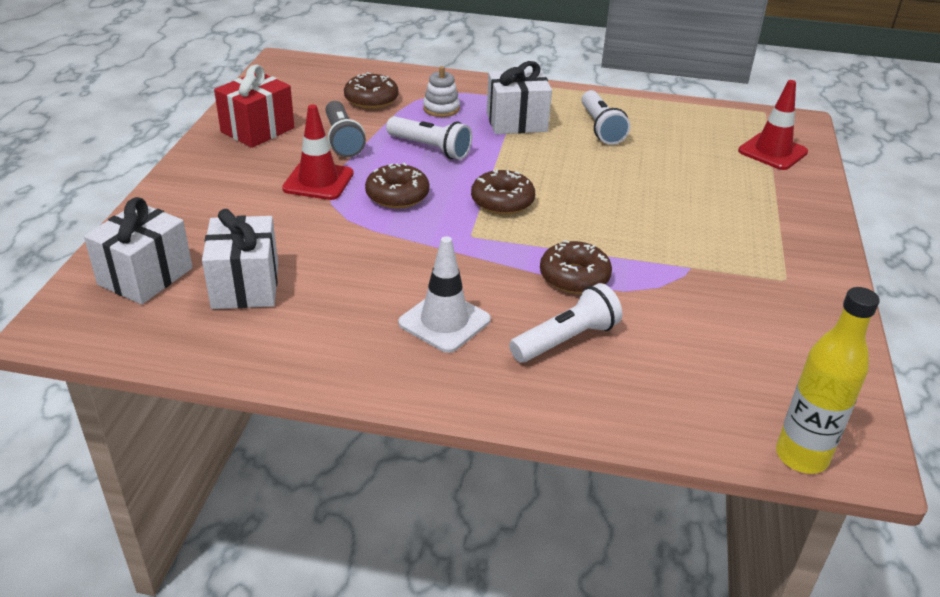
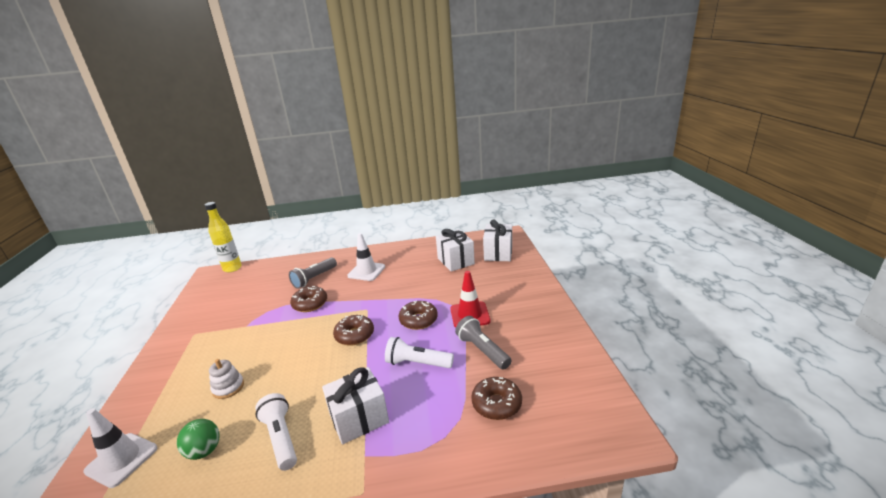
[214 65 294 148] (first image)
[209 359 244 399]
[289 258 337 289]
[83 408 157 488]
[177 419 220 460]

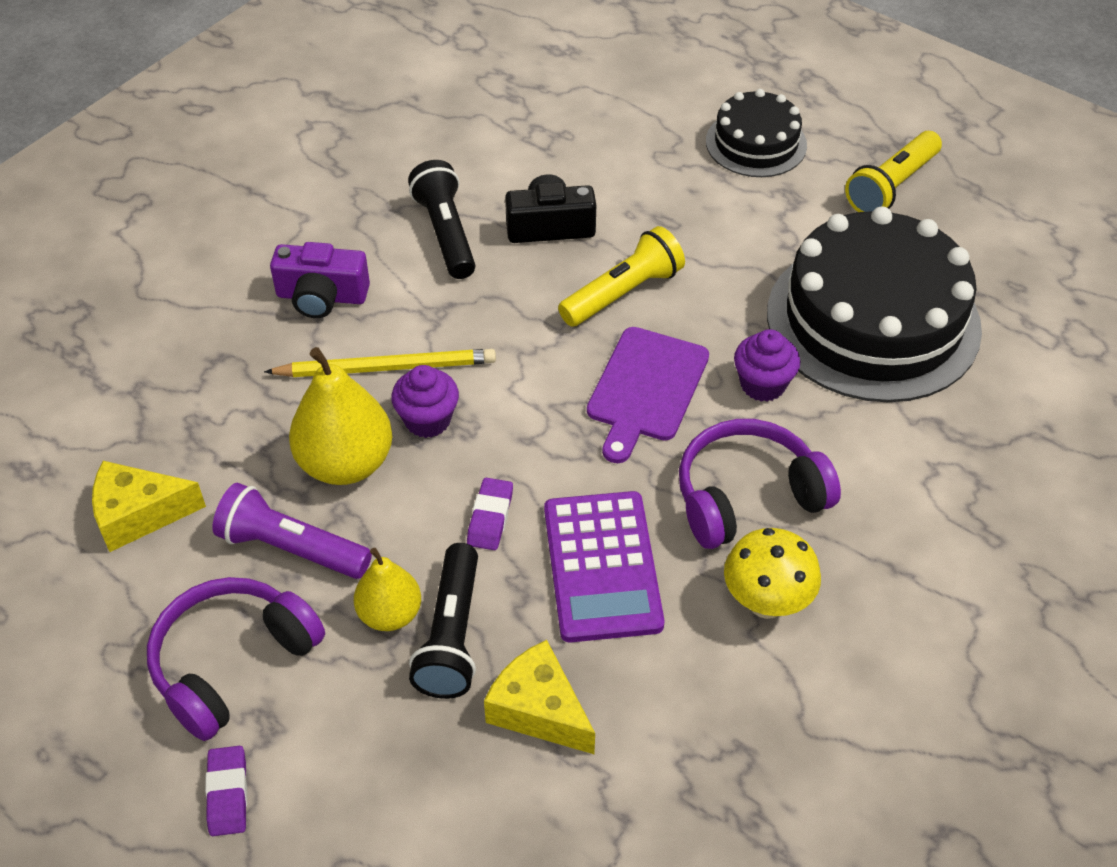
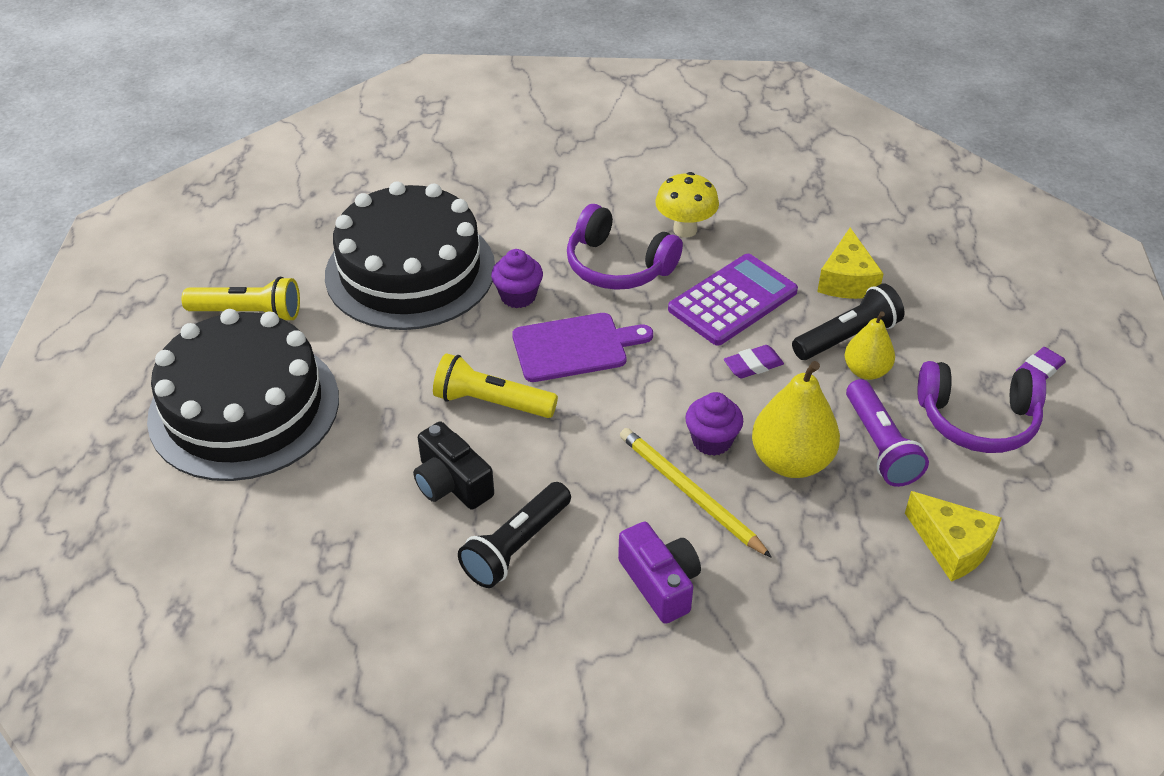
[147 309 339 481]

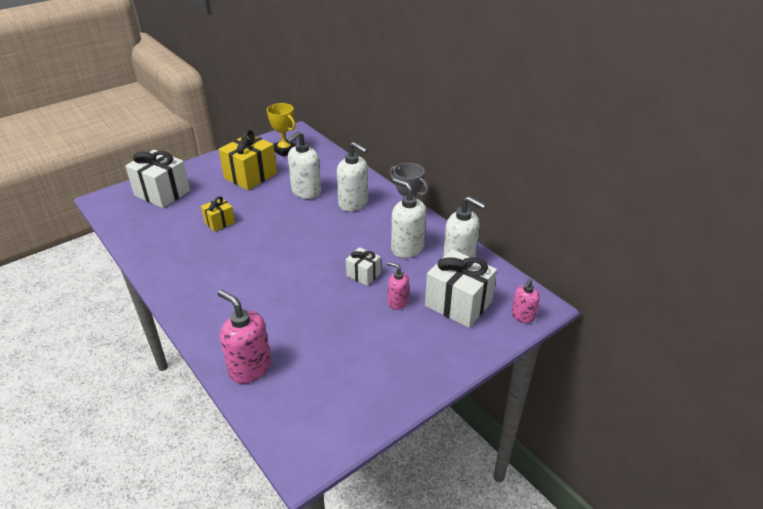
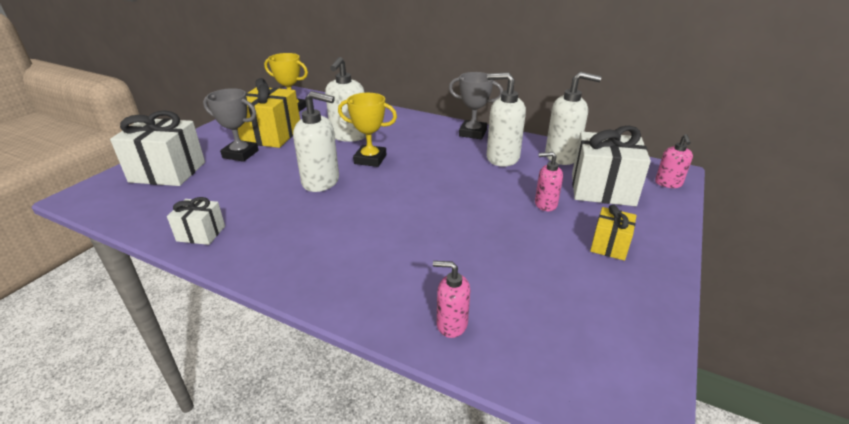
[590 204 637 261]
[433 261 470 338]
[293 91 339 192]
[167 197 225 245]
[203 88 259 162]
[338 93 397 167]

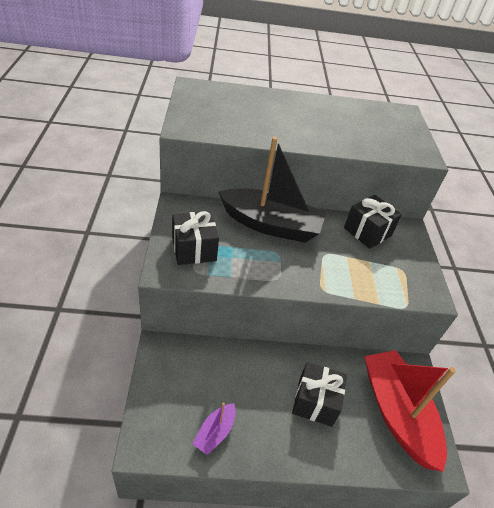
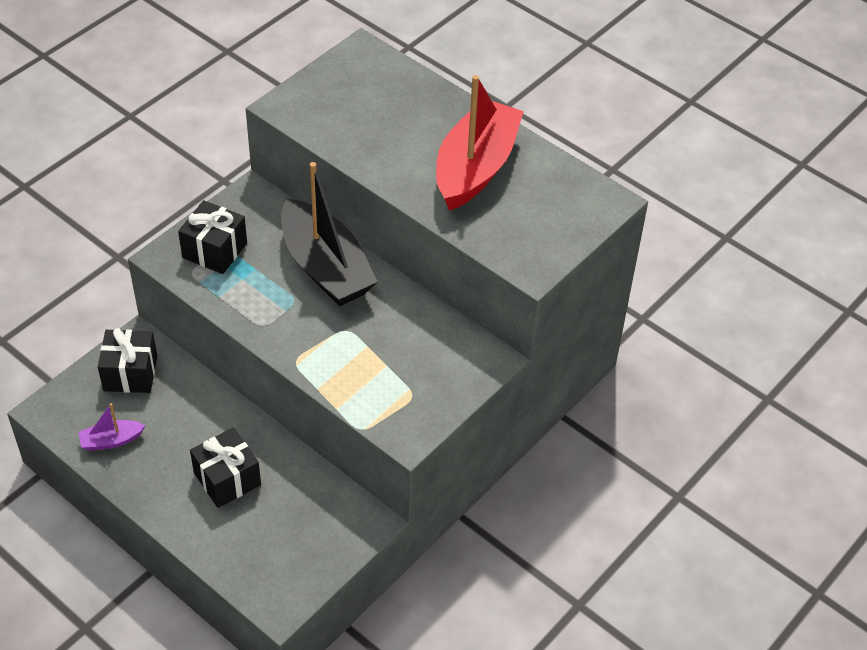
[98 328 157 393]
[436 75 524 211]

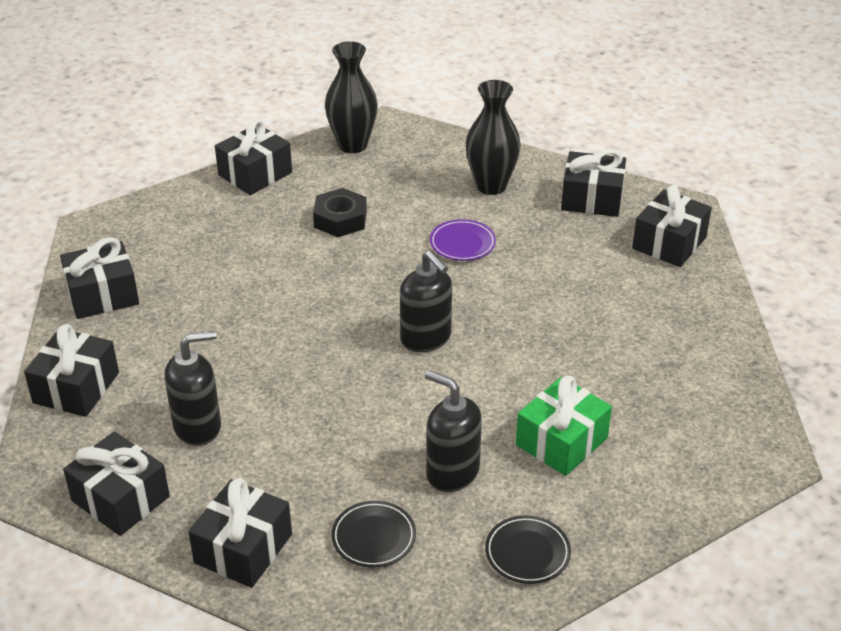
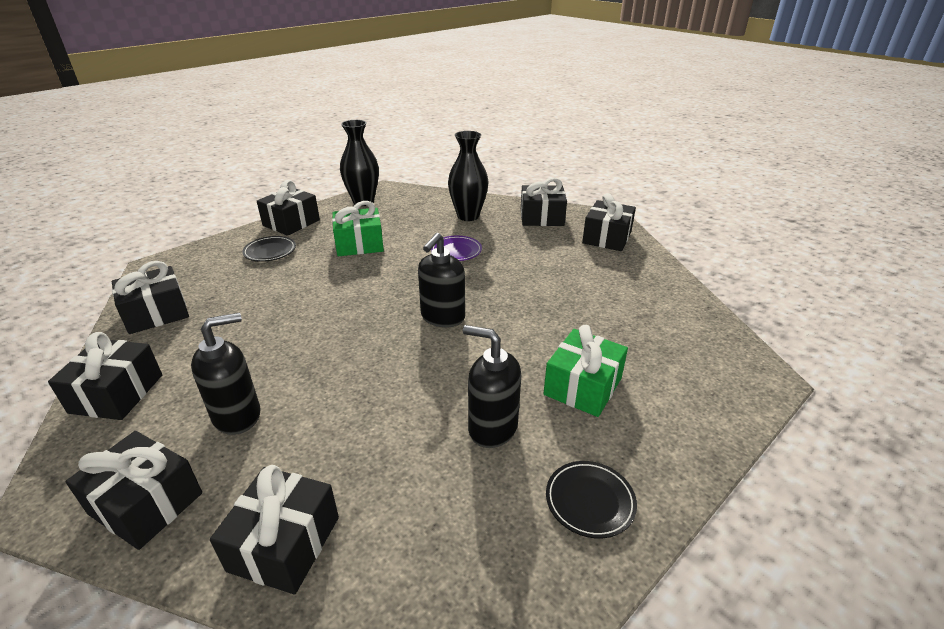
[332 201 384 256]
[242 236 296 262]
[418 233 465 327]

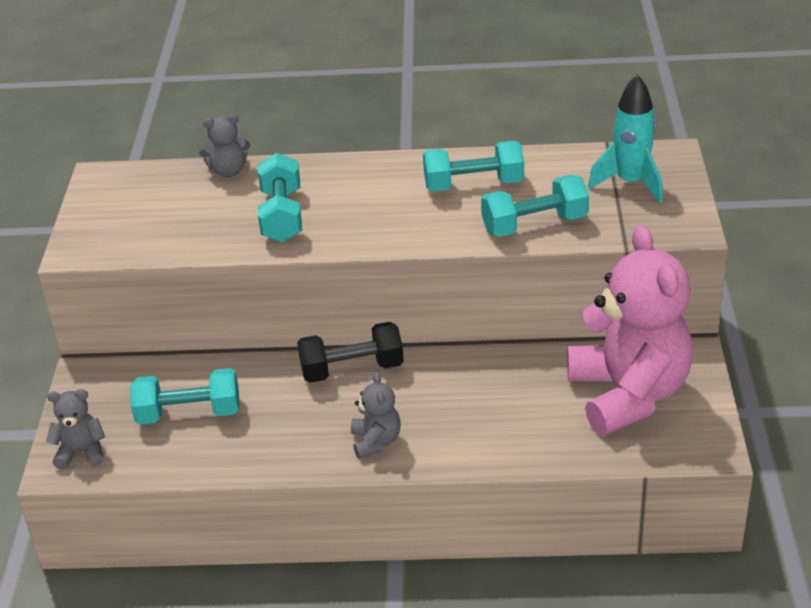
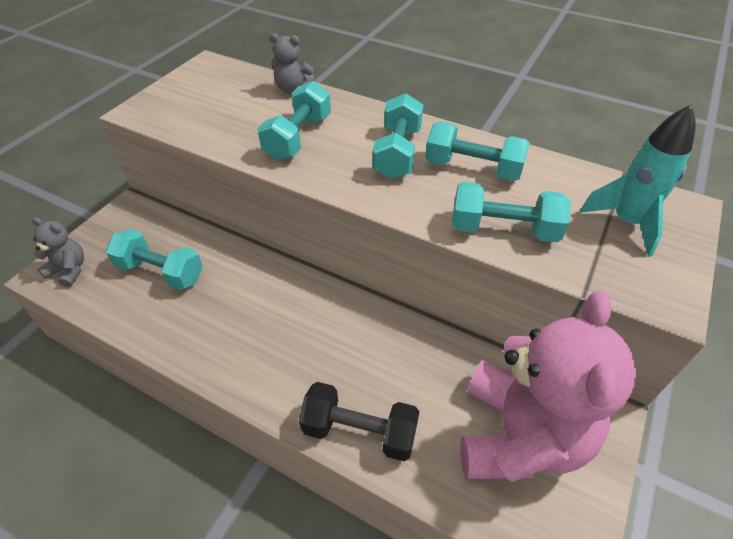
[299 382 420 461]
[351 372 401 459] (first image)
[373 93 423 179]

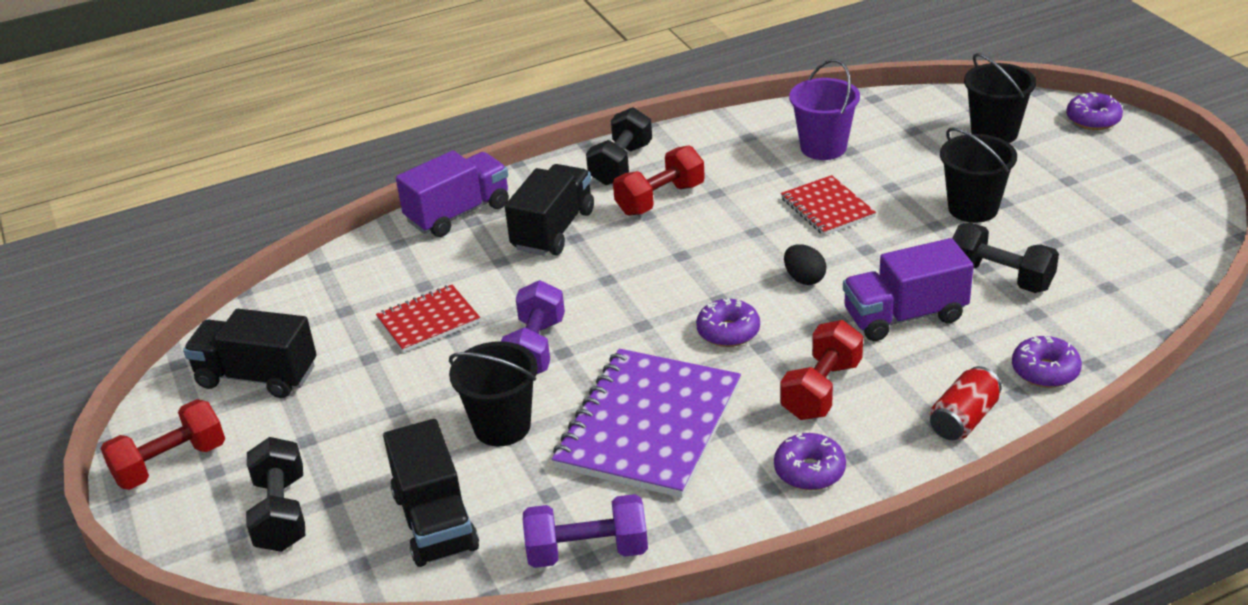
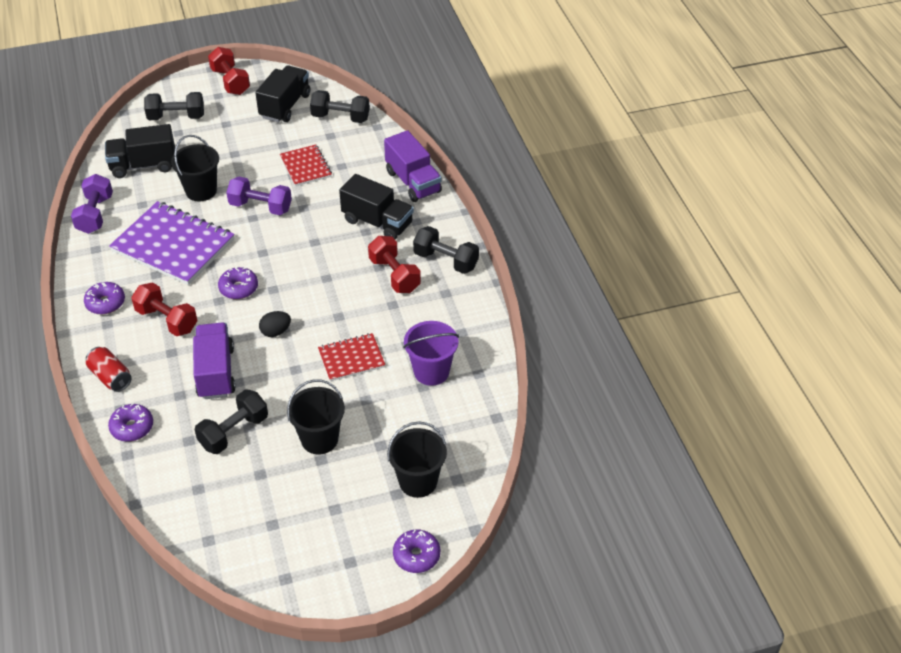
[310 90 370 123]

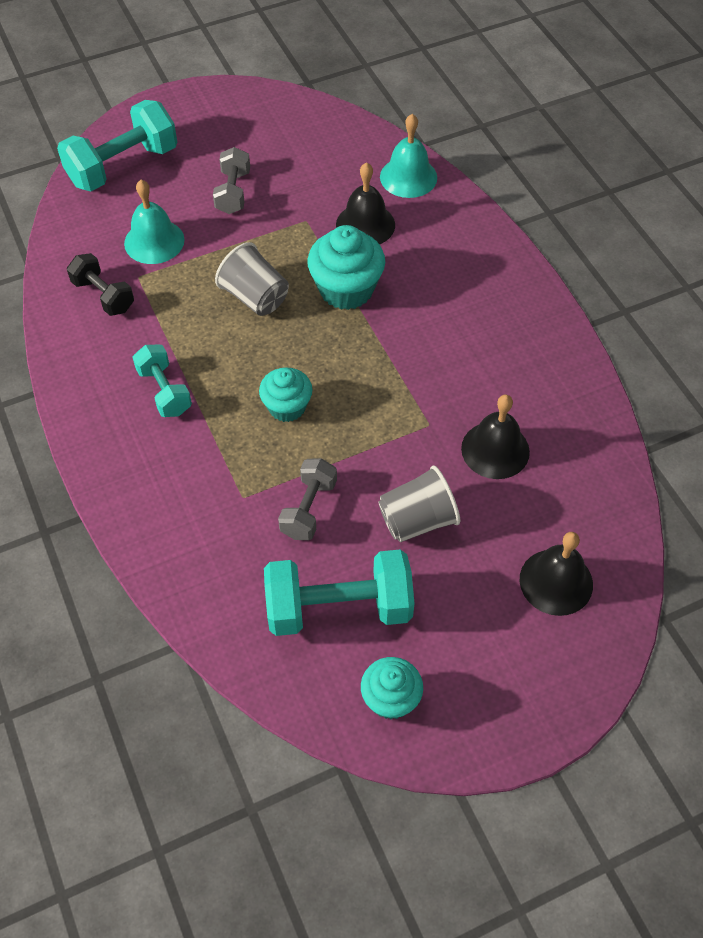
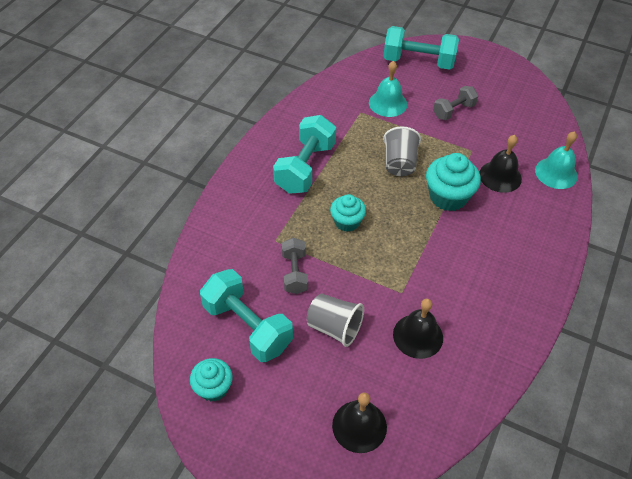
[67 253 134 316] (first image)
[273 115 336 194]
[282 238 308 294]

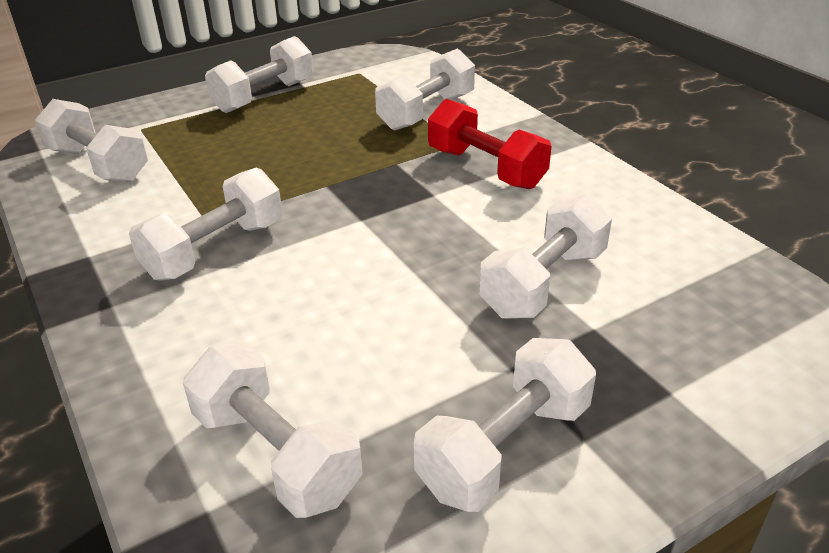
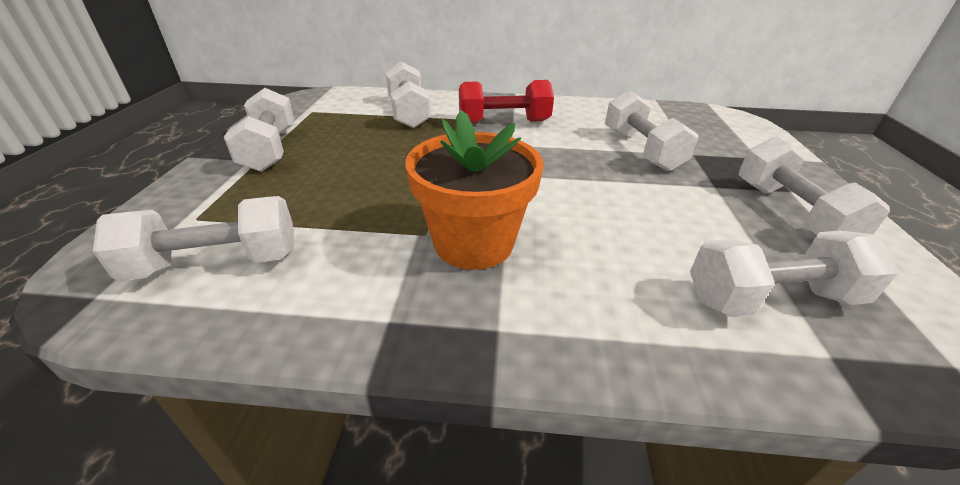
[405 110 544 270]

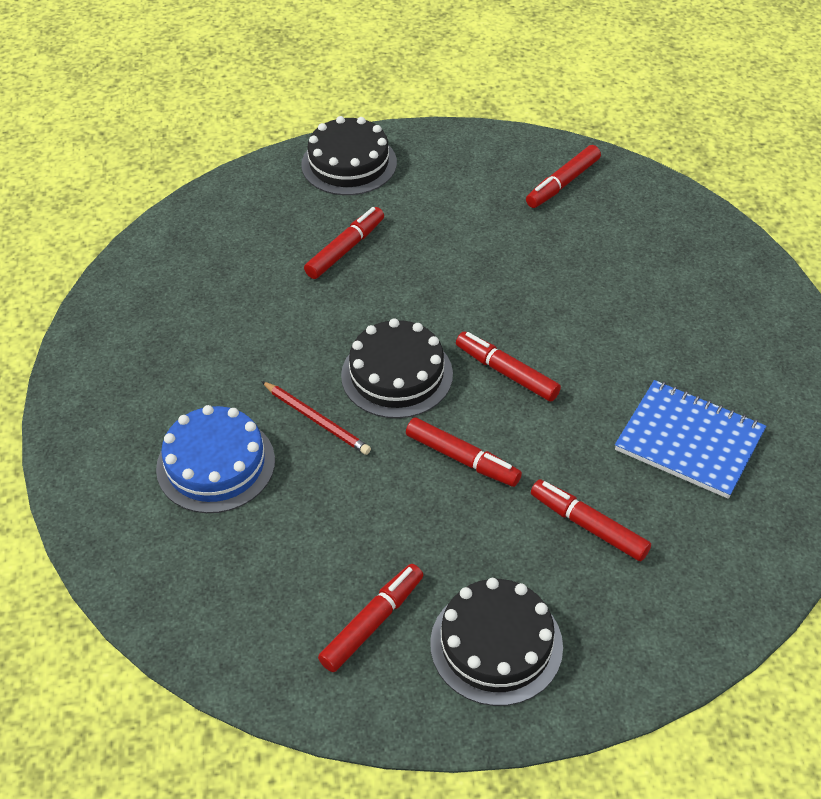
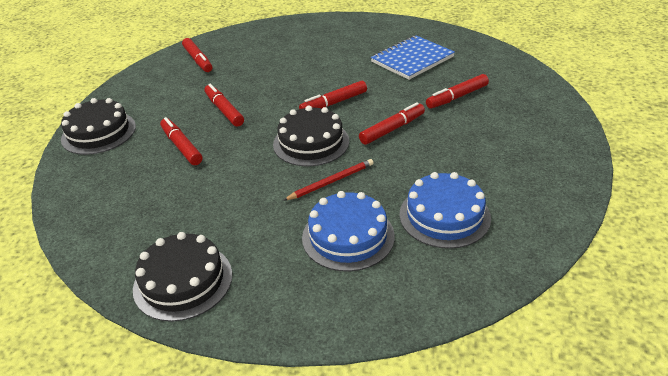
[205 84 244 127]
[133 232 232 322]
[399 172 491 249]

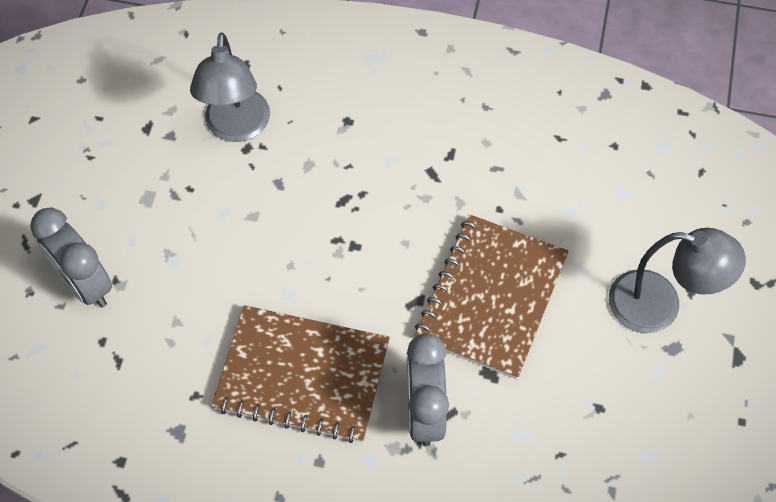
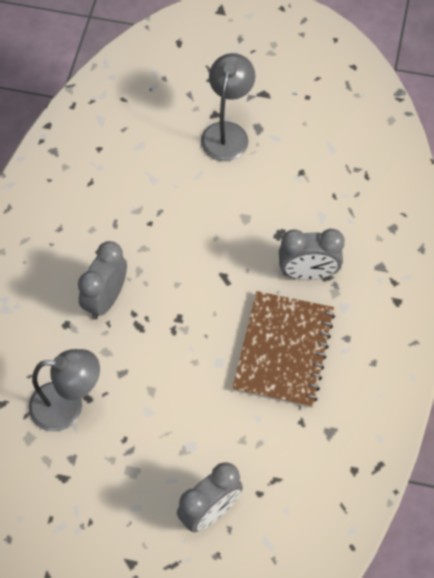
[415 214 569 379] (first image)
[78 241 127 319]

